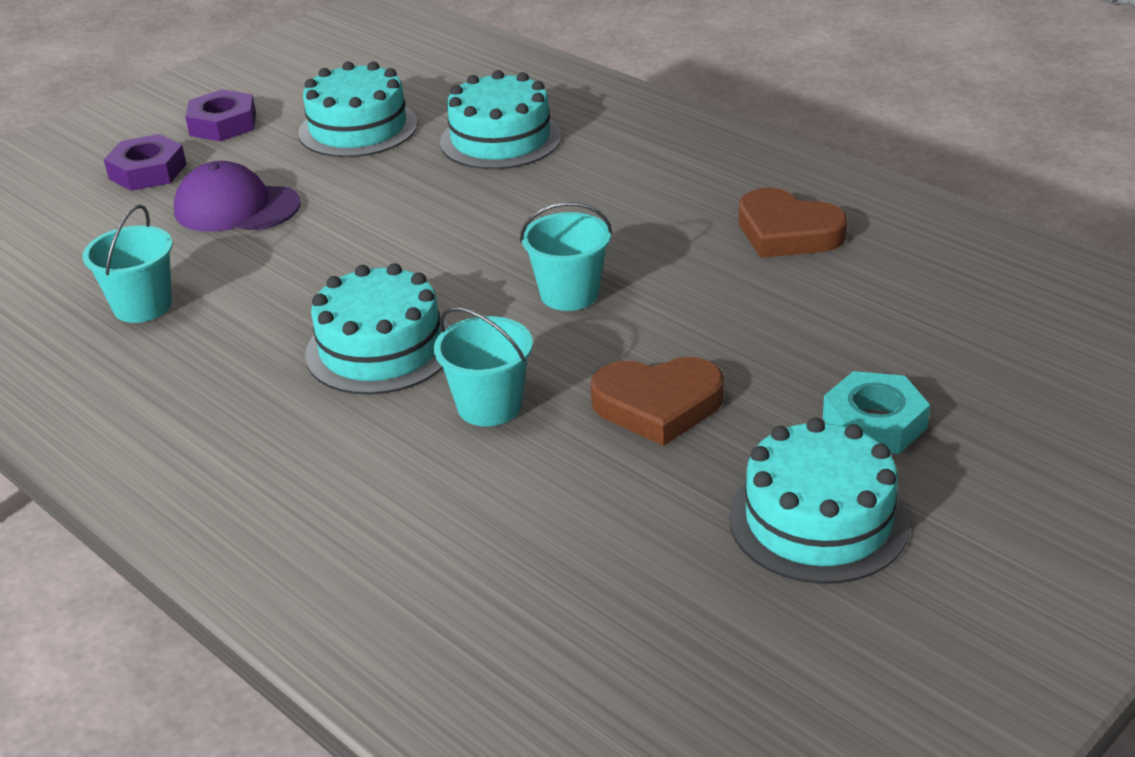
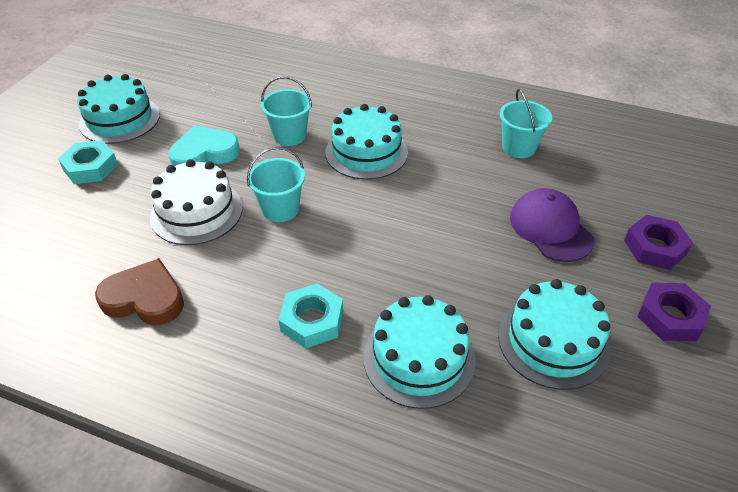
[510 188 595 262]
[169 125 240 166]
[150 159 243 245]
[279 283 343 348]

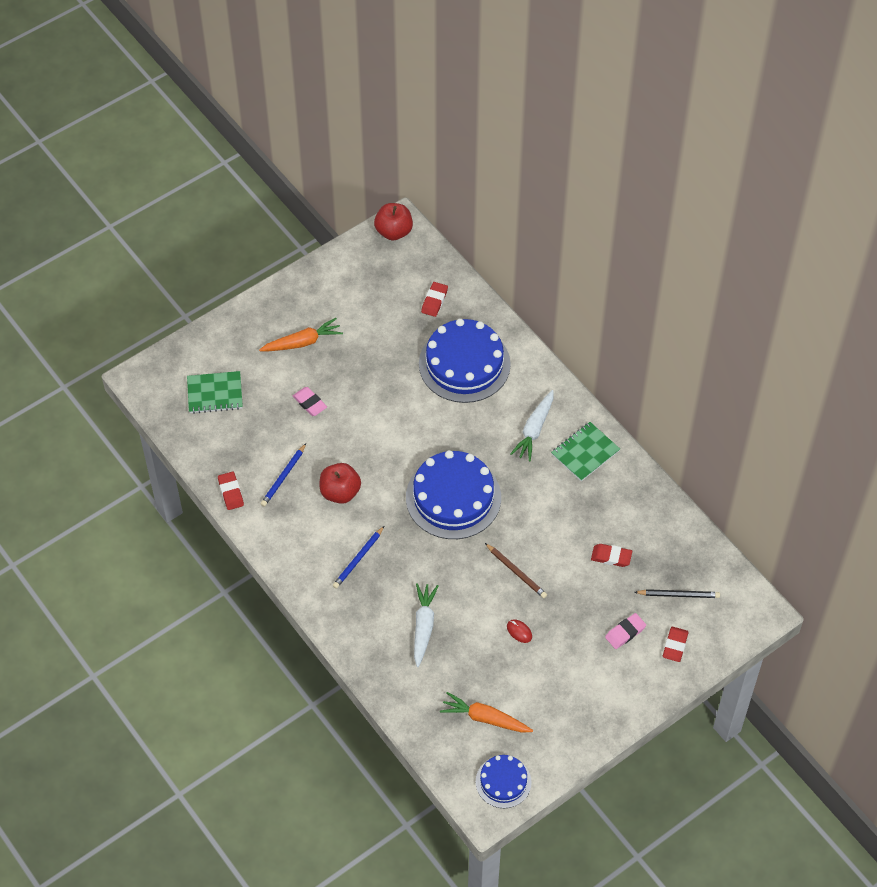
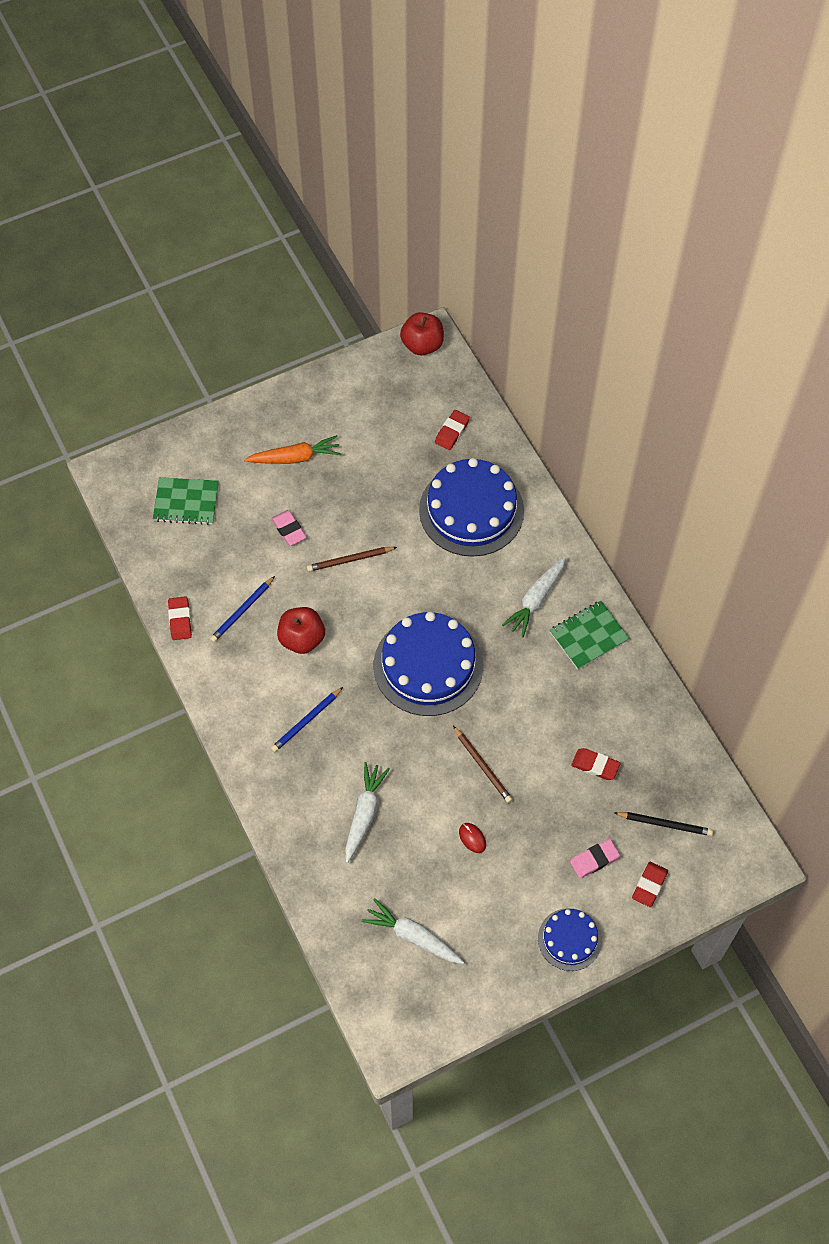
[361 898 464 964]
[538 908 602 971]
[307 547 397 572]

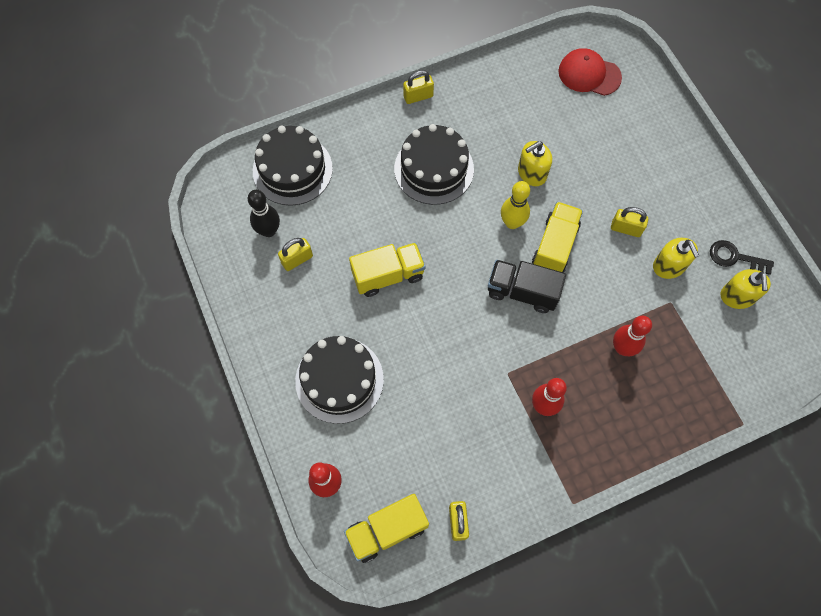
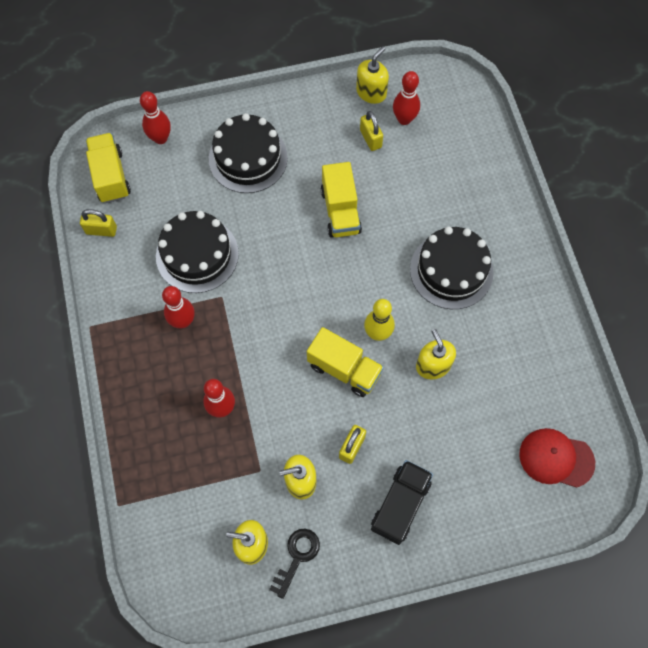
[393 71 420 125]
[156 211 239 293]
[403 70 434 104] (first image)
[371 460 433 545]
[519 428 595 488]
[356 46 389 104]

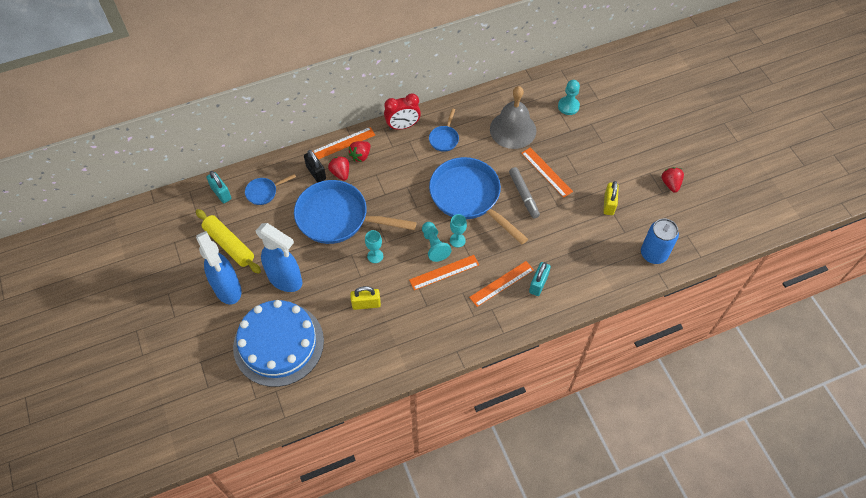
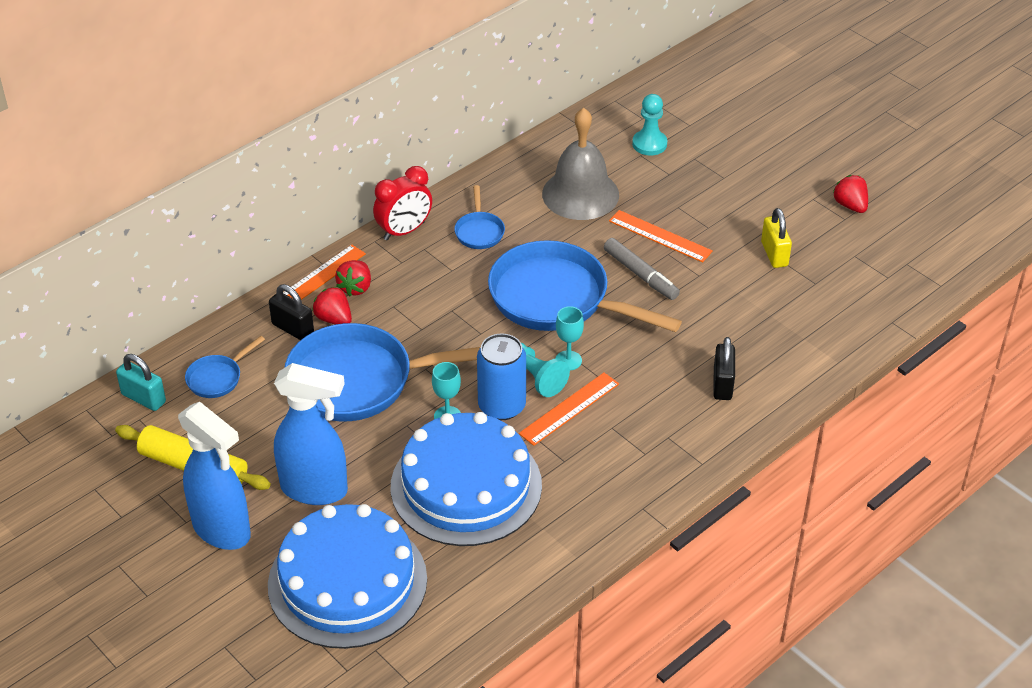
[391 412 542 546]
[469 261 534 307] (first image)
[713 337 735 400]
[477 333 526 420]

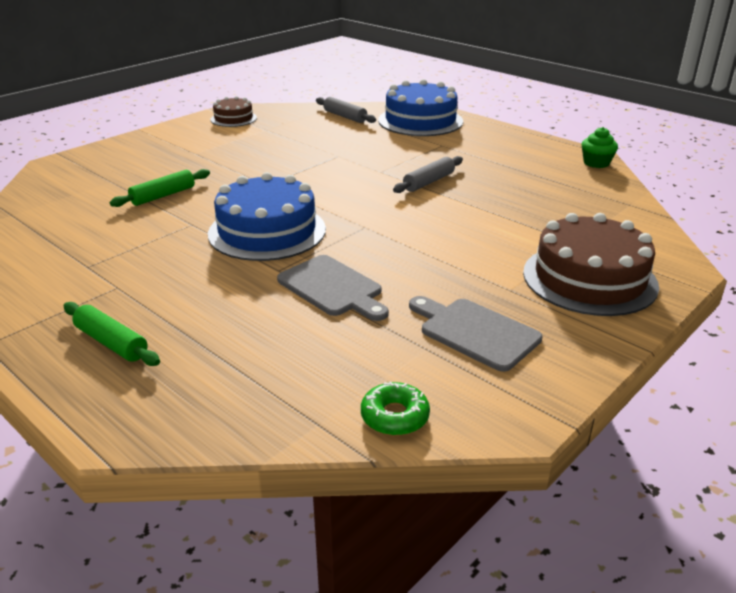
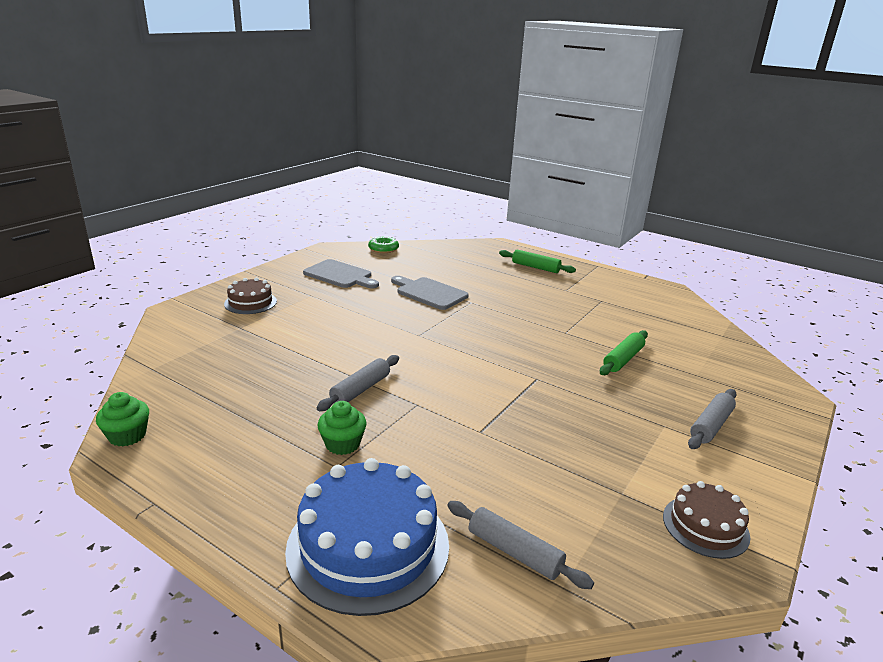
[208 172 326 261] (first image)
[224 278 277 314]
[317 401 367 455]
[688 389 737 449]

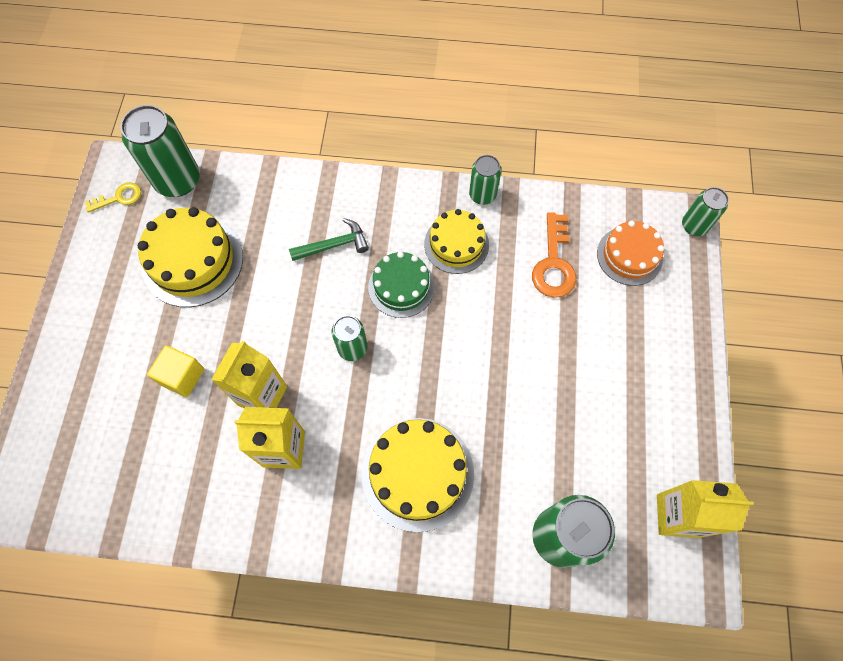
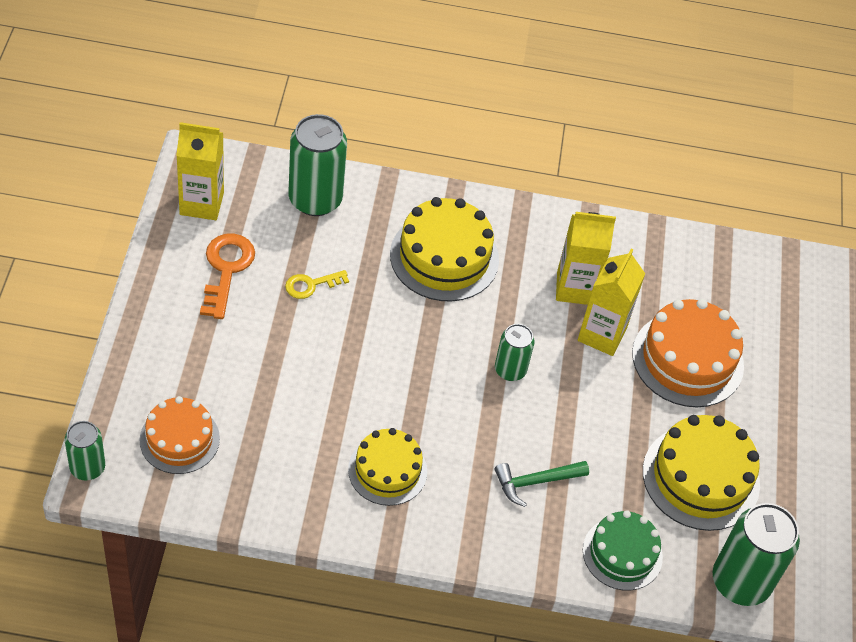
[285 270 349 299]
[632 299 744 407]
[583 510 663 591]
[469 155 501 205] (first image)
[200 233 255 319]

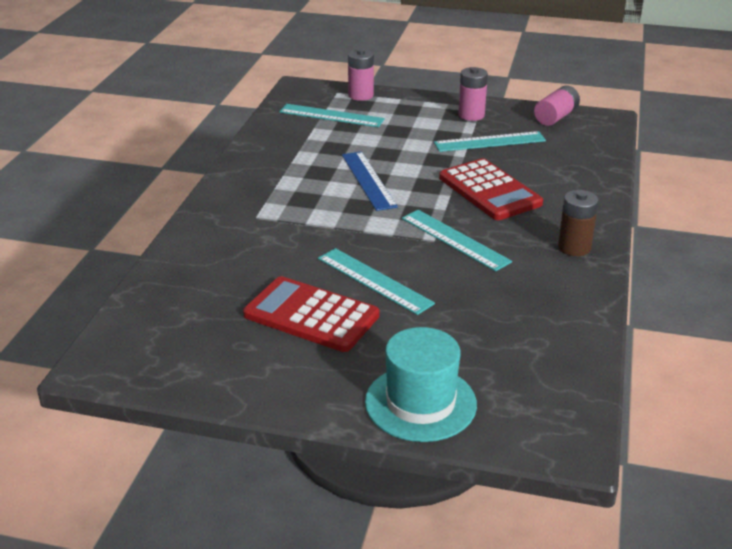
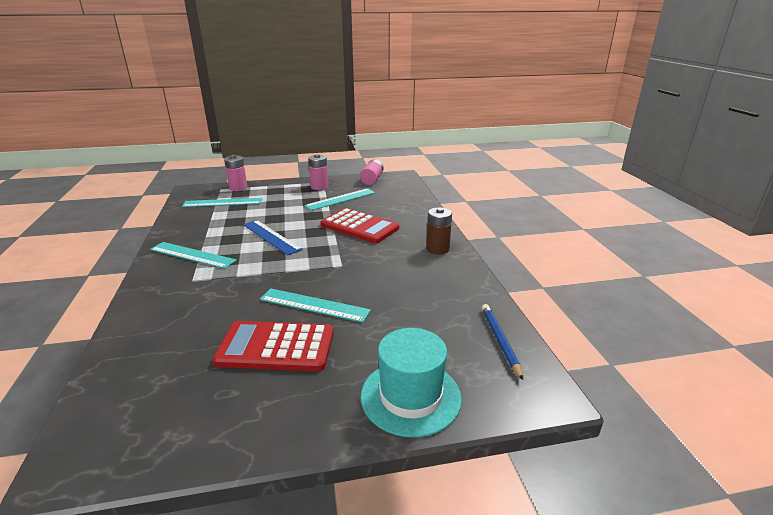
[150 242 237 269]
[482 304 523 380]

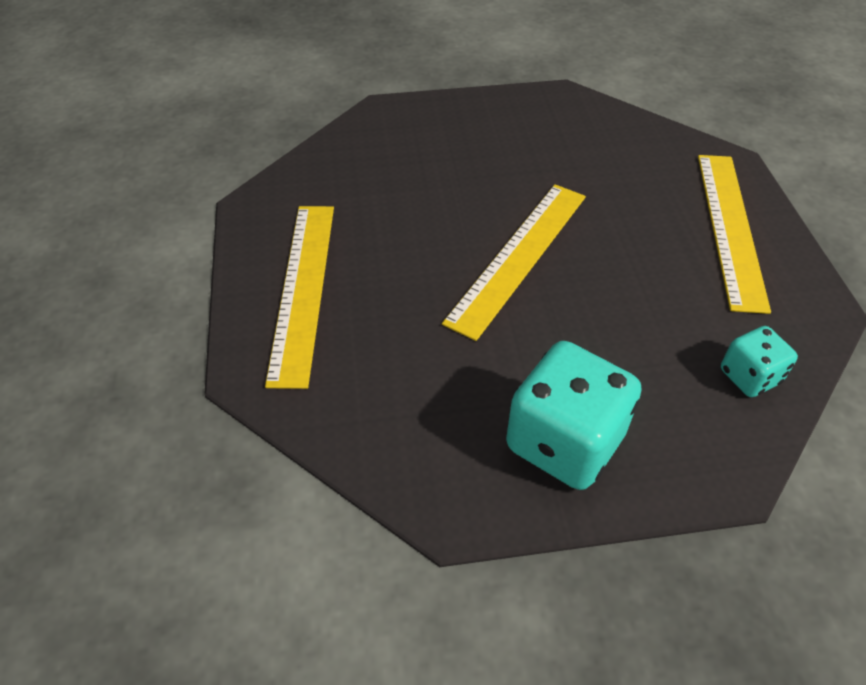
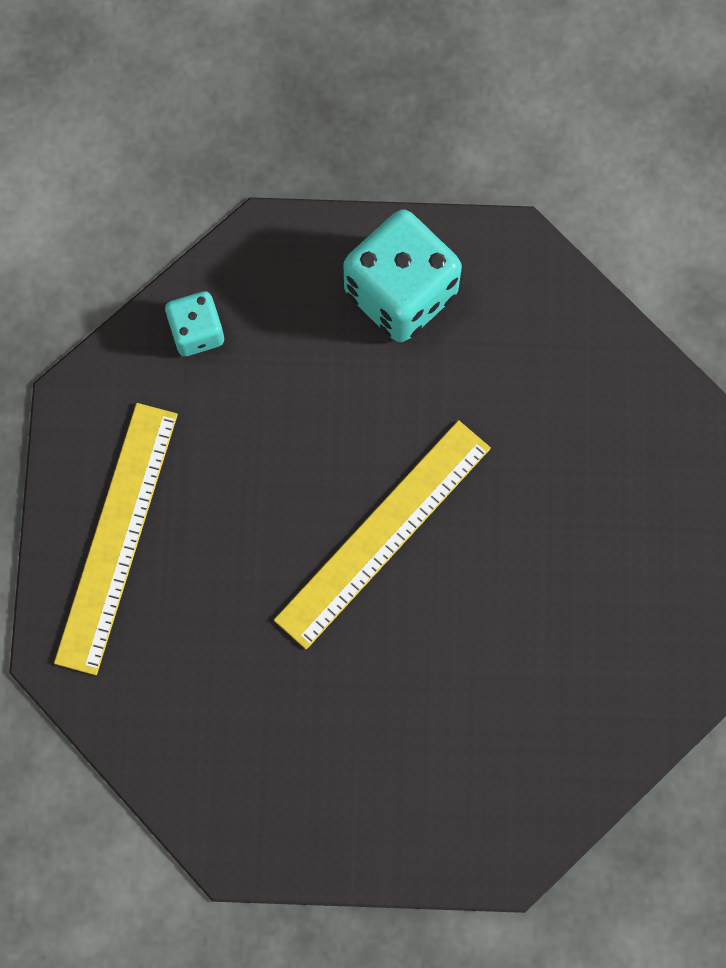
[265 206 334 389] (first image)

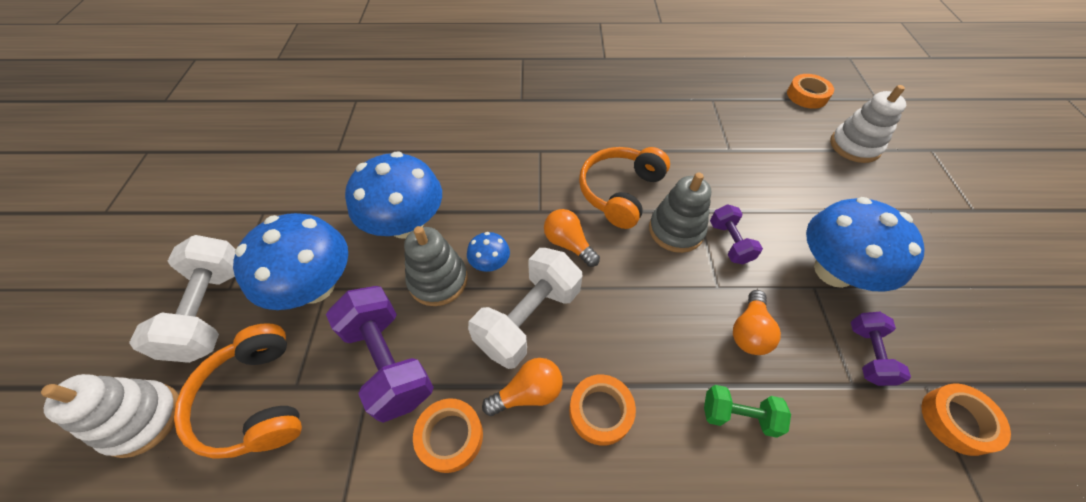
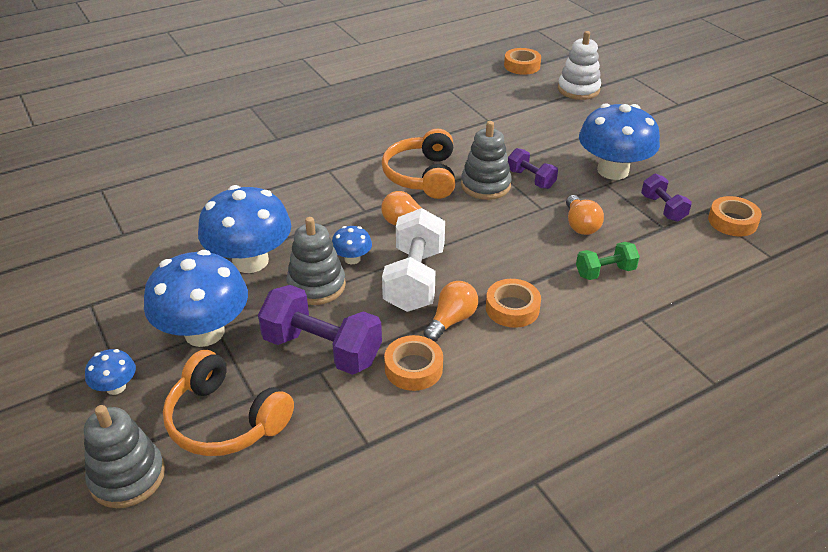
[84 405 165 508]
[85 349 136 395]

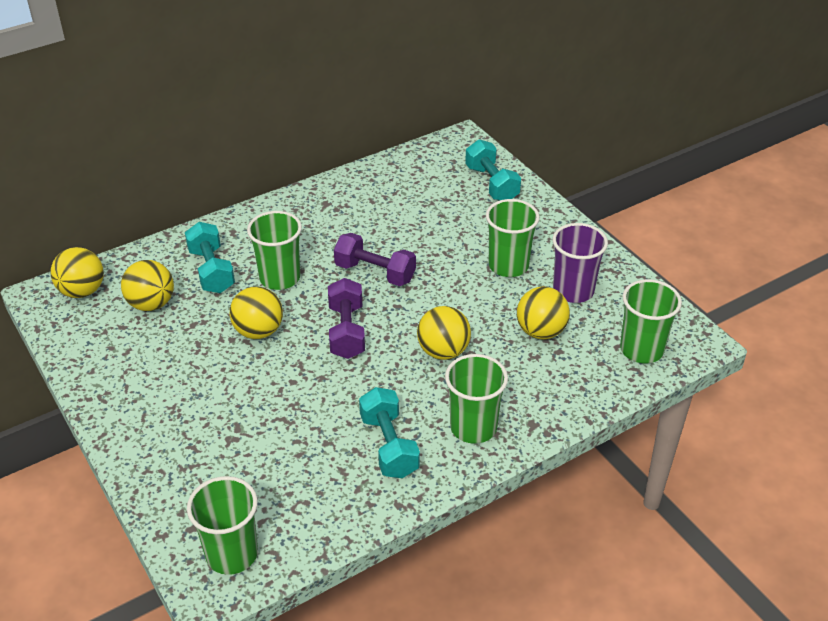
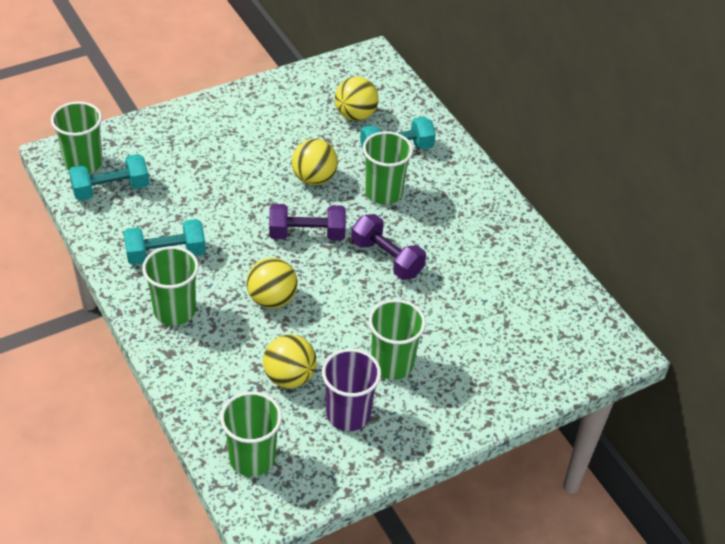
[50 247 104 298] (first image)
[351 214 426 280]
[69 154 149 201]

